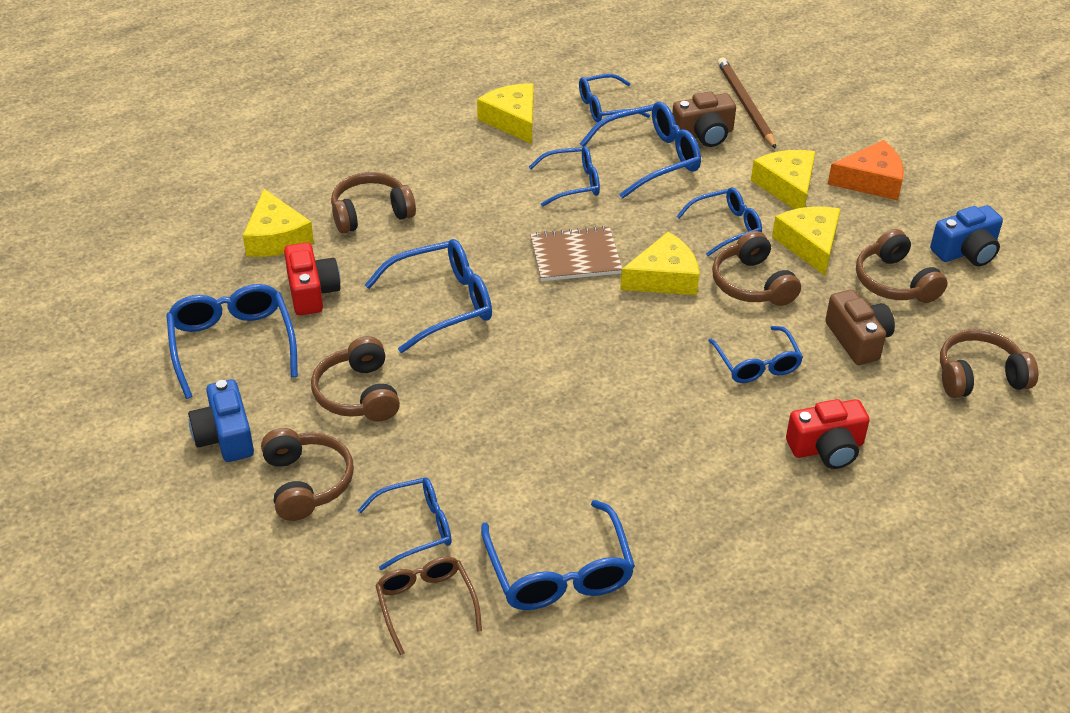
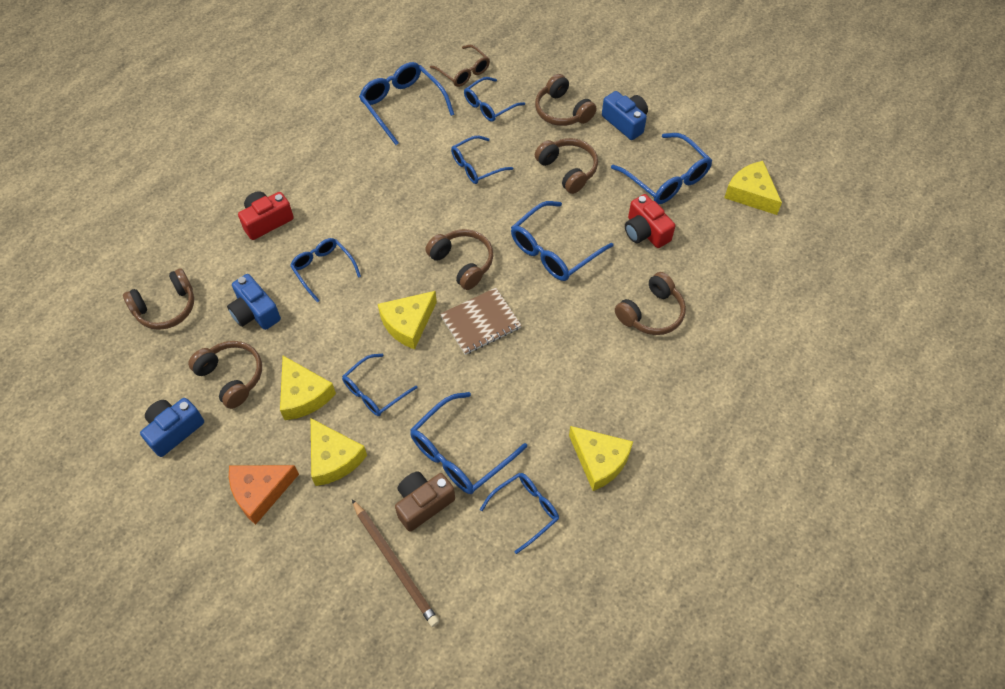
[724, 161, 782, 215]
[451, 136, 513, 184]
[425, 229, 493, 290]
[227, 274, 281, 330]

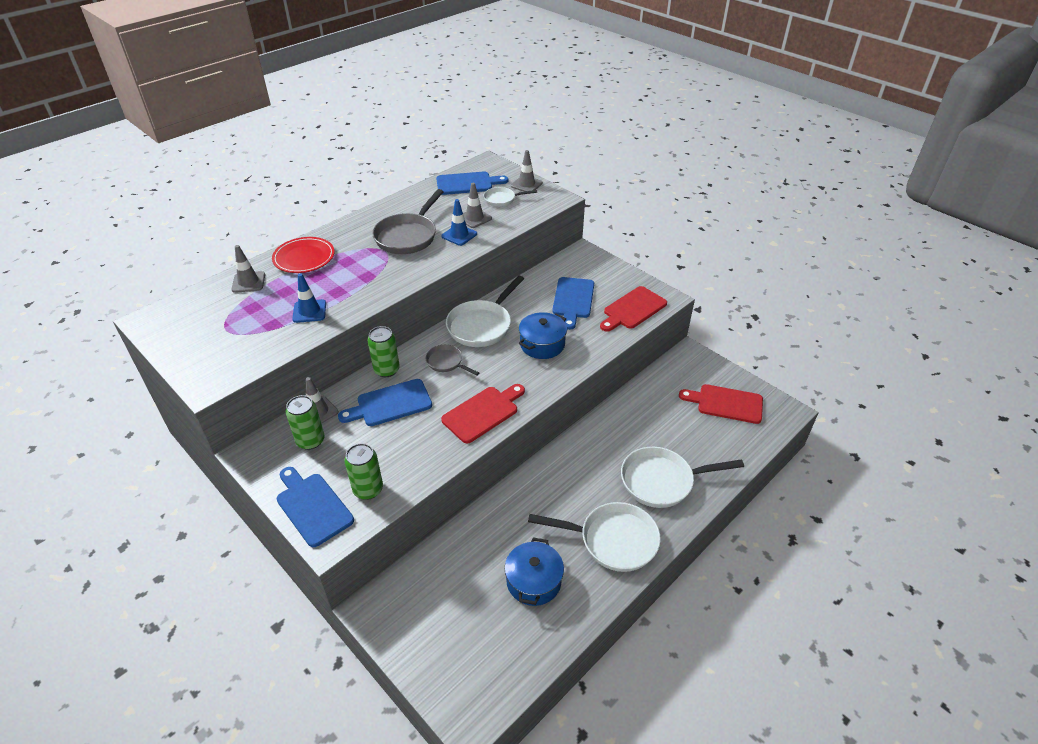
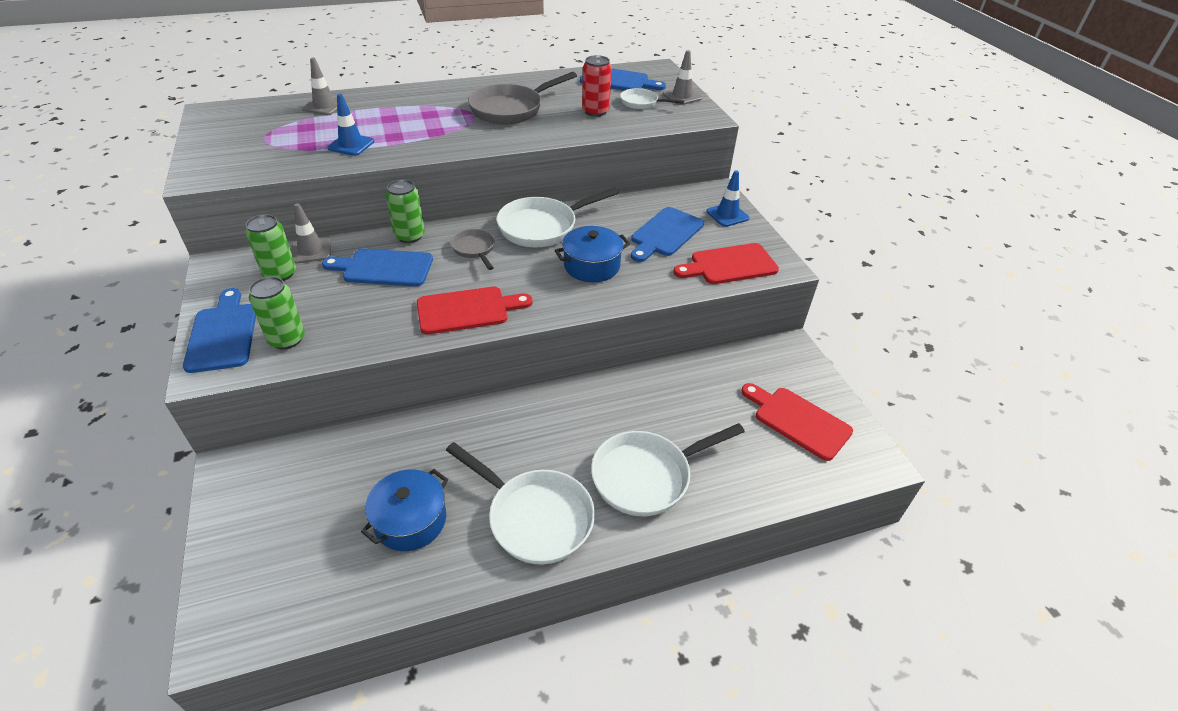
[272, 237, 335, 273] (first image)
[706, 170, 749, 227]
[582, 55, 612, 117]
[591, 423, 745, 516]

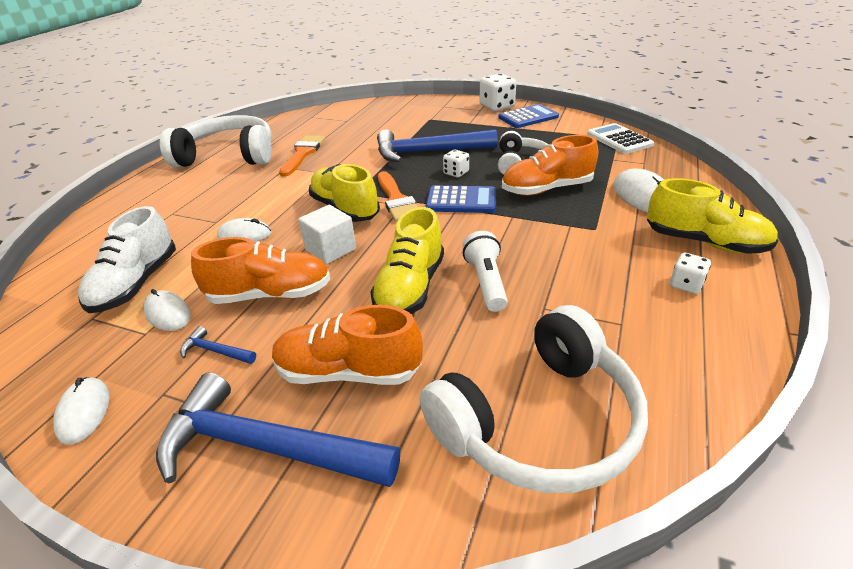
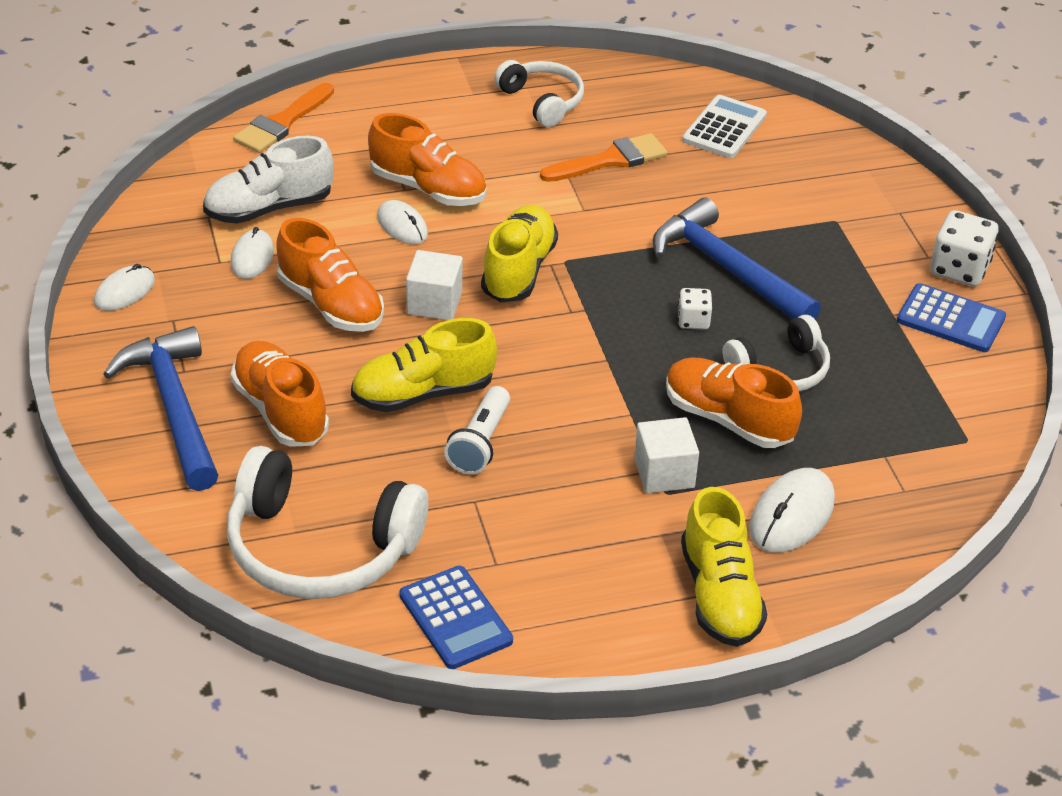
[494, 60, 584, 127]
[180, 326, 256, 364] (first image)
[233, 83, 334, 153]
[399, 566, 513, 669]
[444, 386, 510, 474]
[682, 95, 767, 158]
[670, 253, 711, 294] (first image)
[368, 113, 487, 206]
[634, 417, 699, 493]

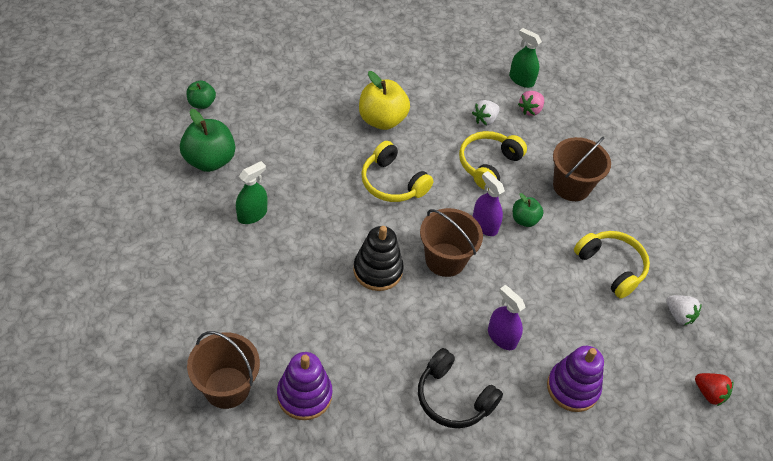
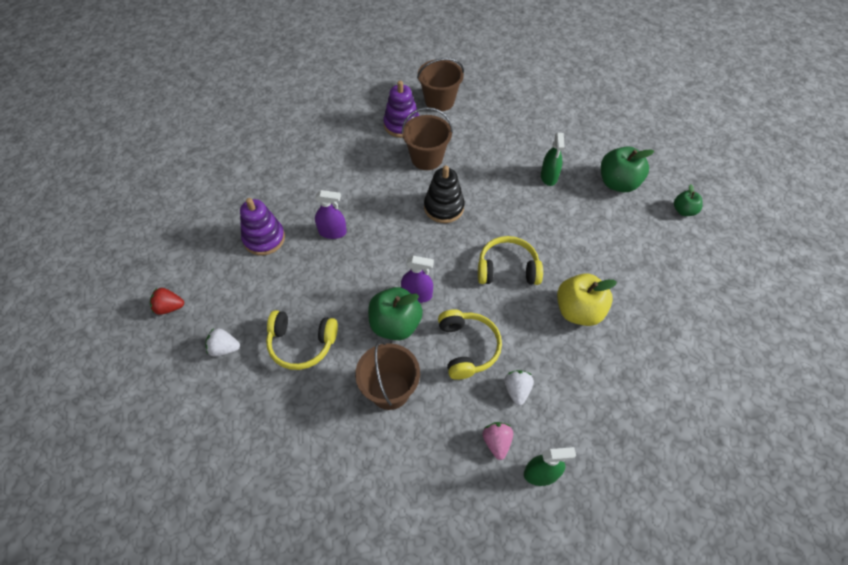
[418, 348, 503, 428] (first image)
[401, 107, 453, 170]
[368, 287, 423, 340]

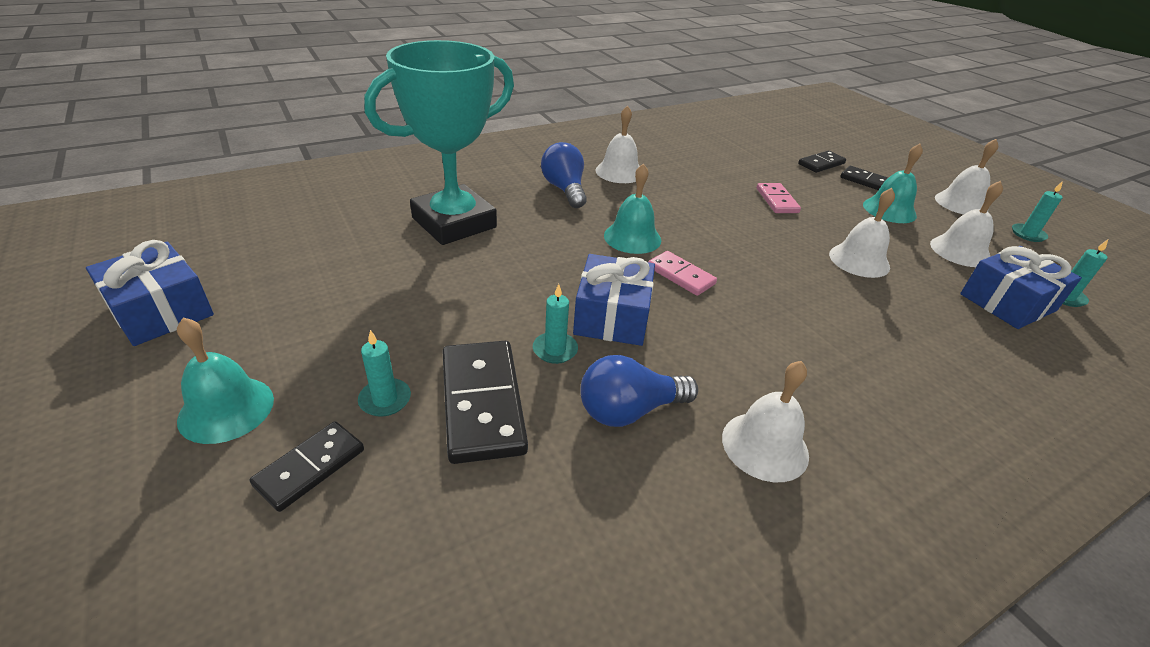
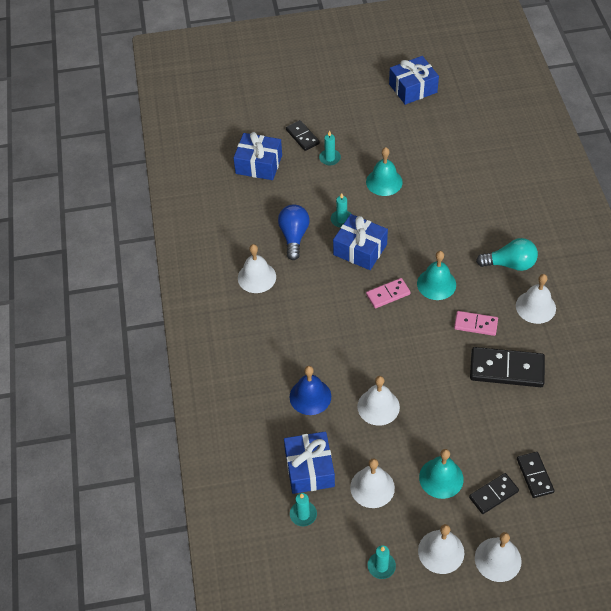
[366, 147, 403, 196]
[364, 40, 514, 245] (first image)
[470, 347, 545, 387]
[476, 238, 538, 271]
[454, 311, 498, 336]
[234, 132, 282, 180]
[290, 366, 331, 415]
[475, 532, 522, 582]

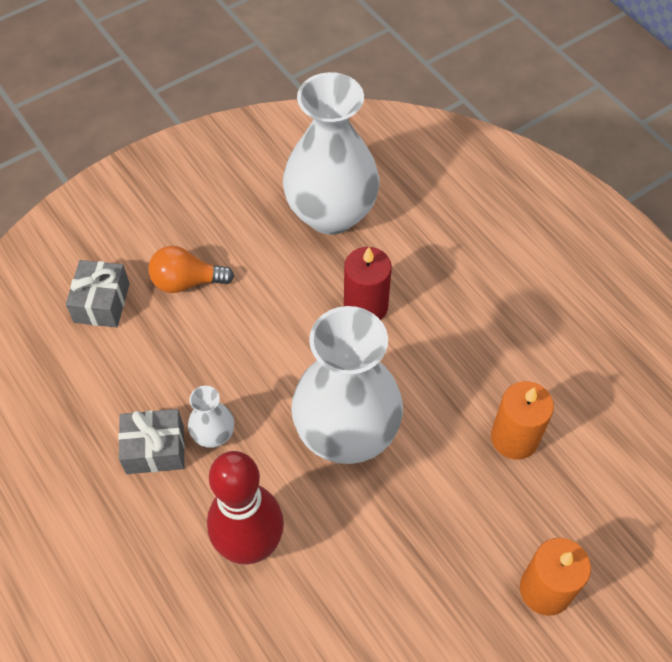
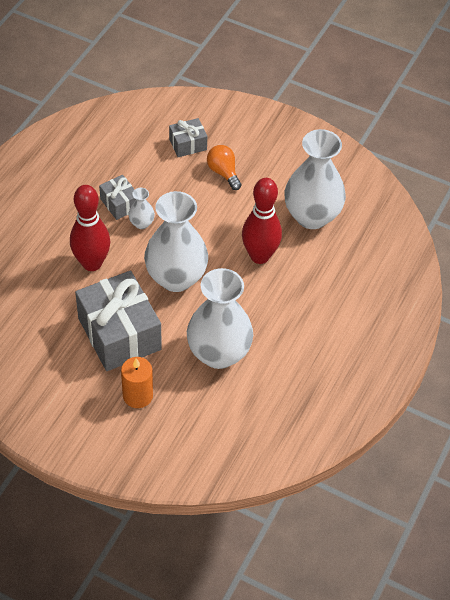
[242, 178, 282, 264]
[187, 268, 253, 369]
[75, 271, 162, 371]

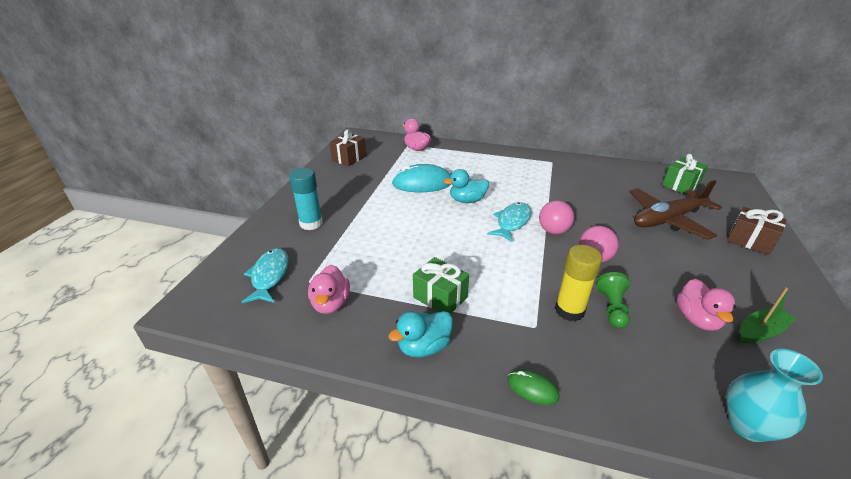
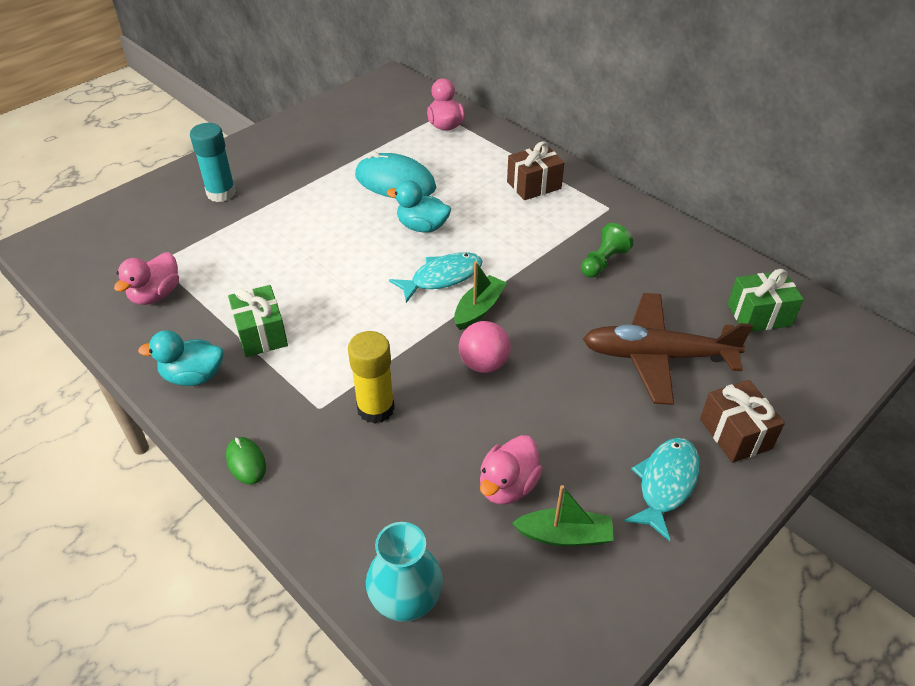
[624, 438, 700, 541]
[507, 141, 564, 200]
[454, 261, 507, 330]
[581, 223, 633, 278]

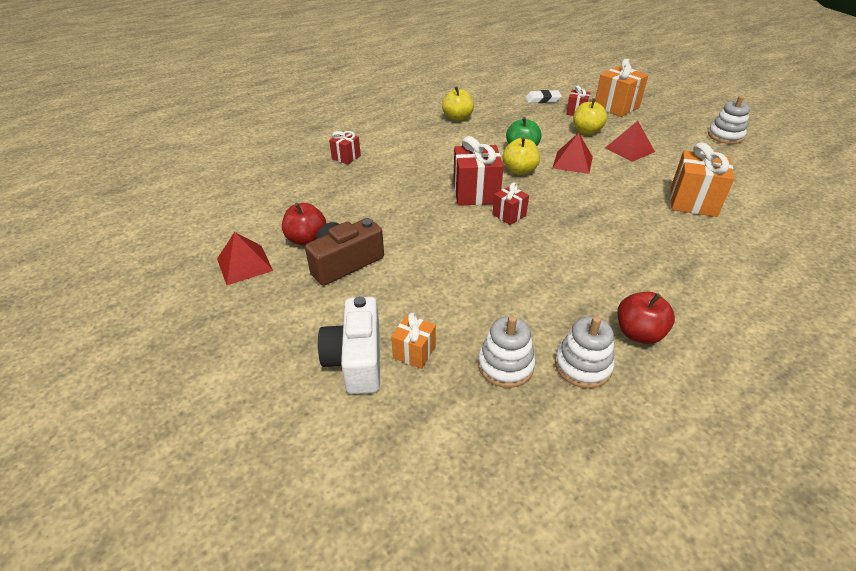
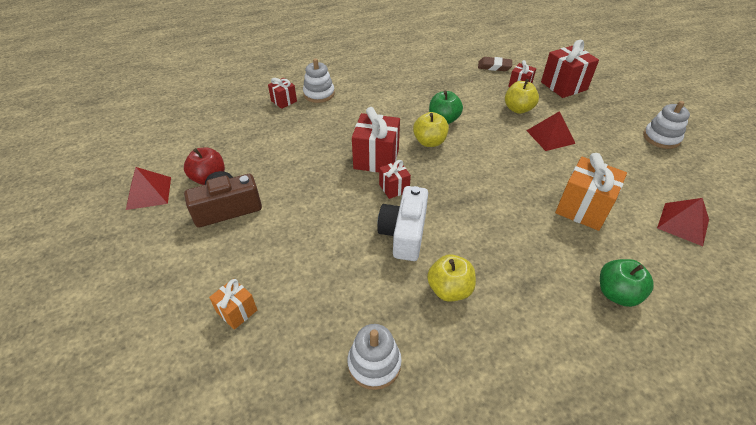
[377, 186, 428, 261]
[427, 254, 476, 302]
[303, 58, 335, 103]
[478, 57, 512, 71]
[657, 198, 709, 246]
[541, 40, 599, 98]
[617, 292, 675, 344] (first image)
[600, 259, 654, 307]

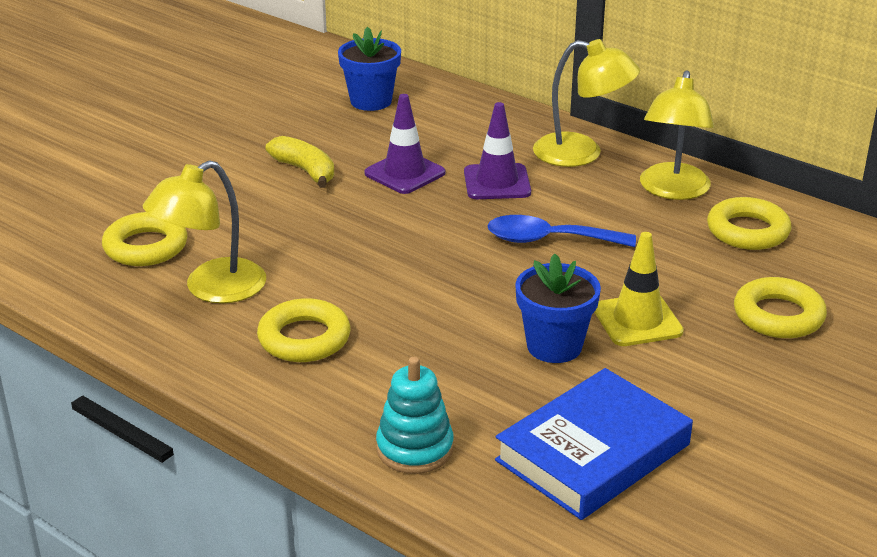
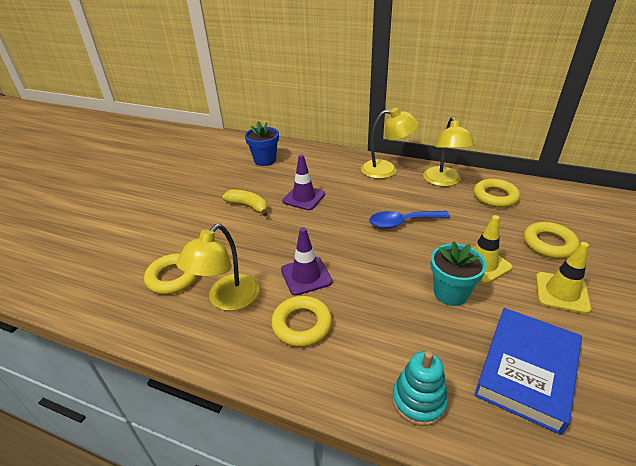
[281, 227, 333, 296]
[431, 241, 487, 306]
[536, 242, 591, 314]

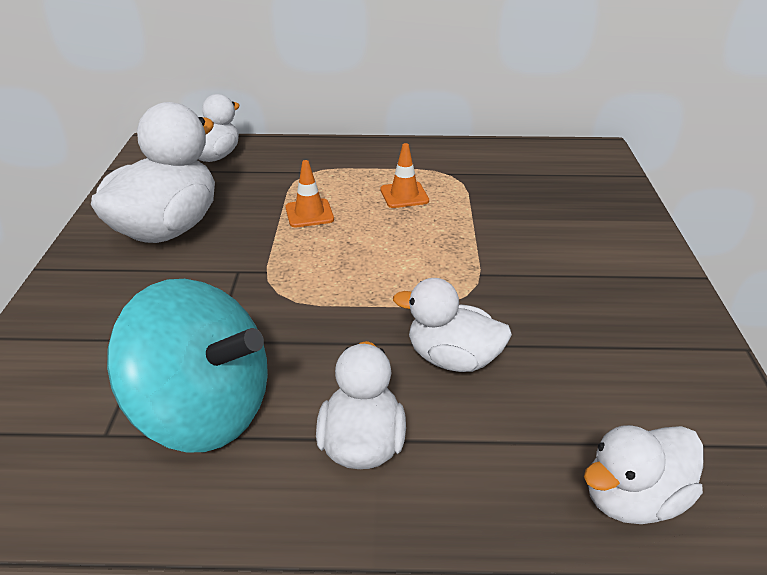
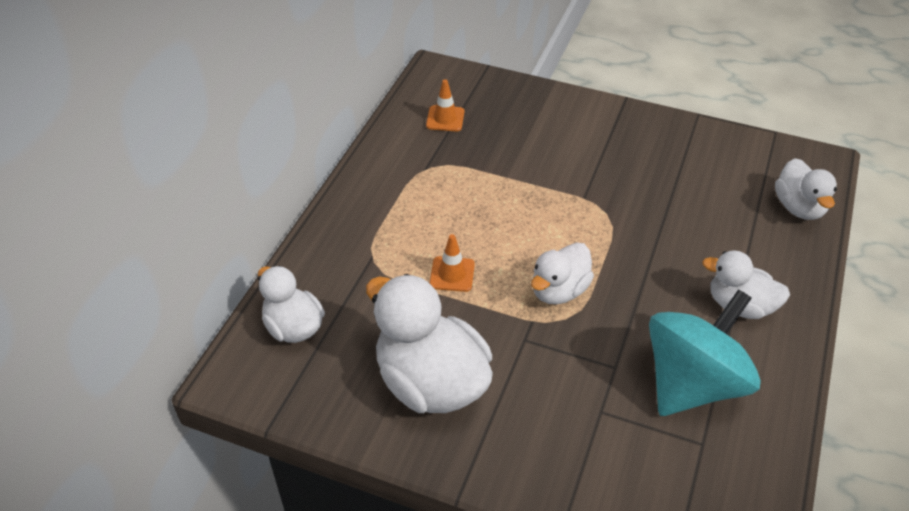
[426, 79, 465, 131]
[531, 242, 594, 304]

